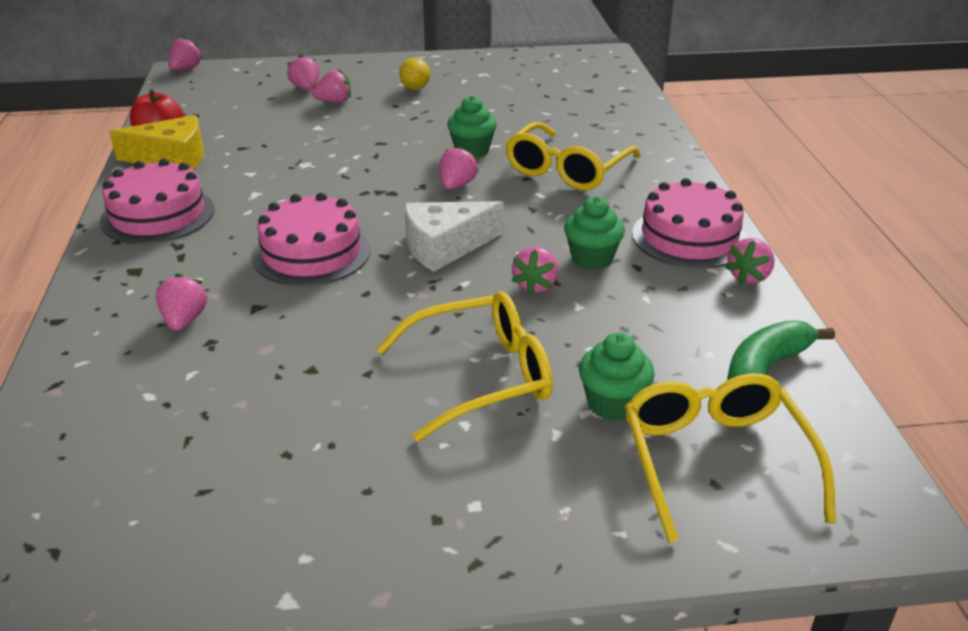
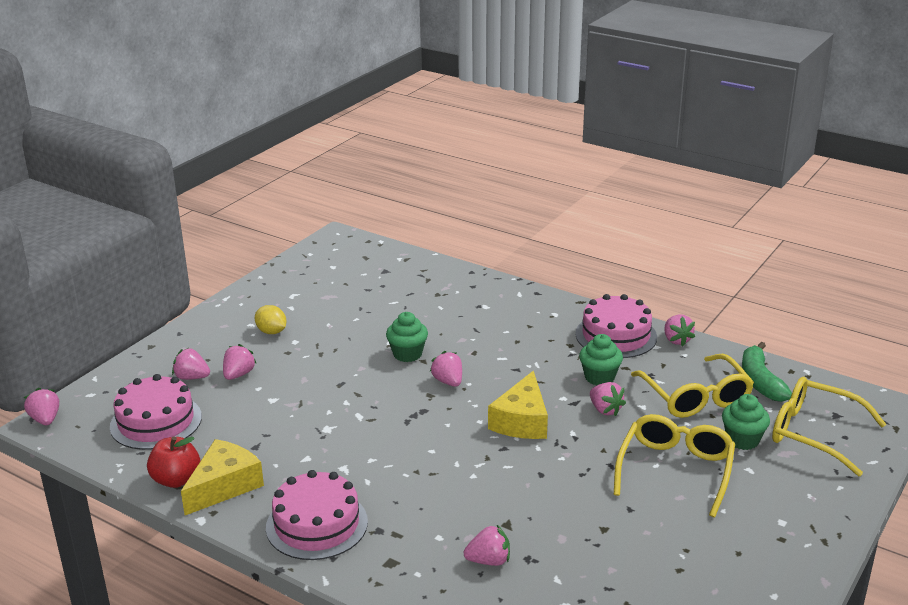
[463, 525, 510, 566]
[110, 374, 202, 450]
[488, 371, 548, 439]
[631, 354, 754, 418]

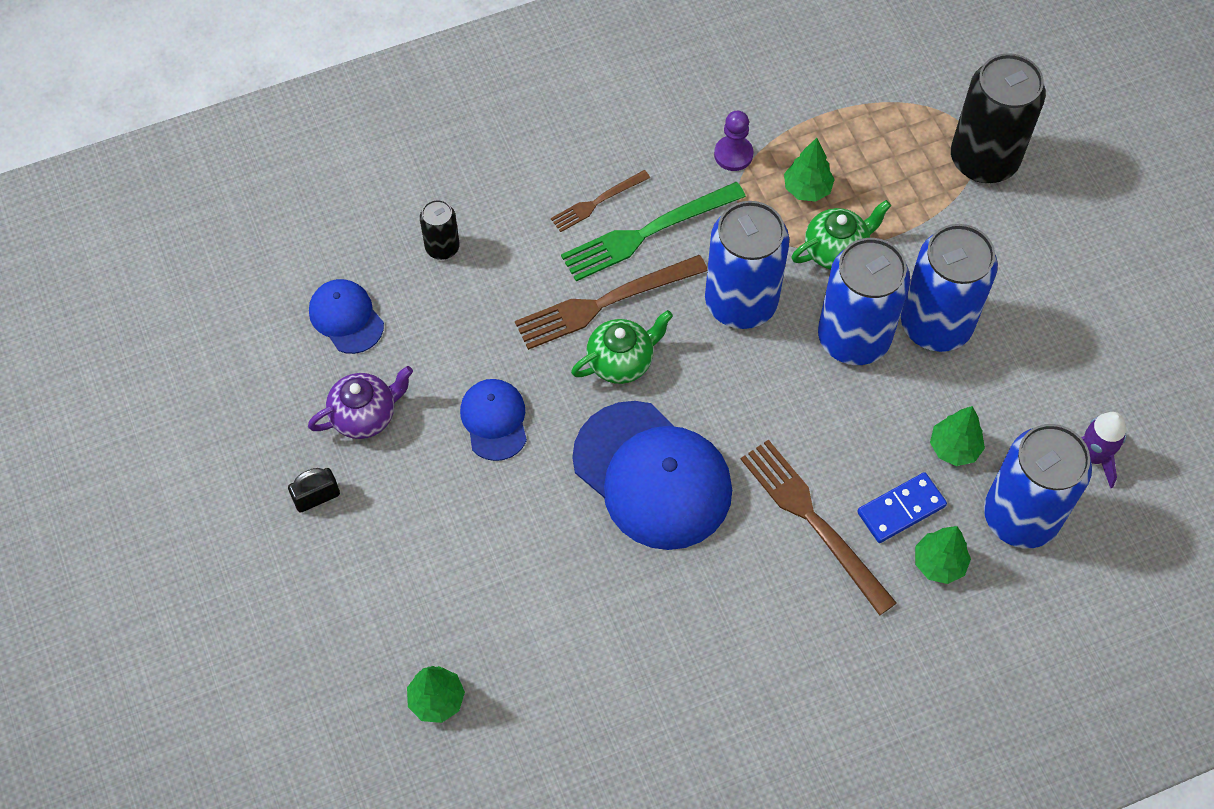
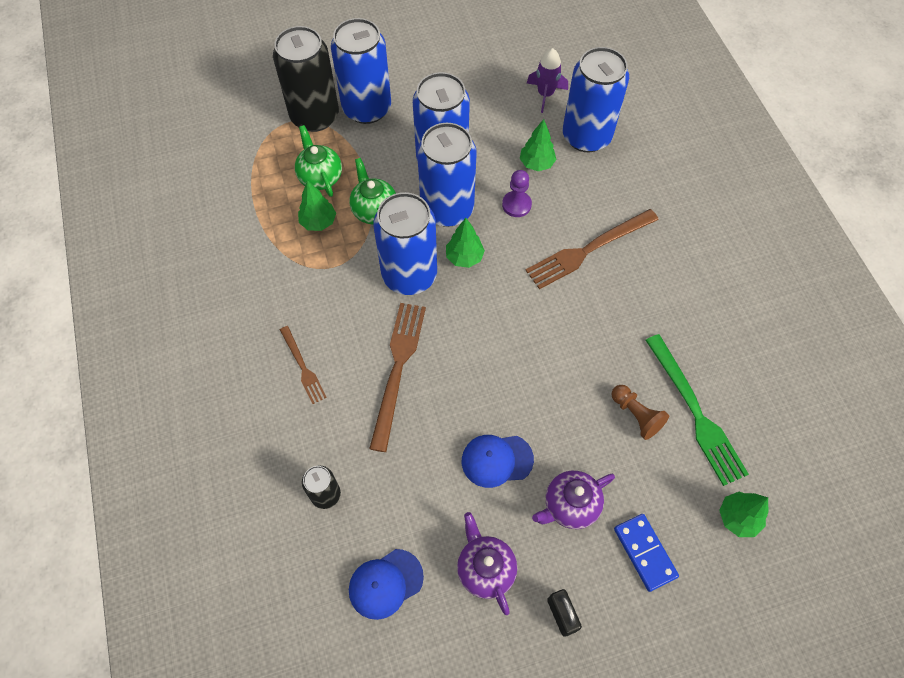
[369, 303, 426, 452]
[645, 334, 749, 486]
[295, 125, 342, 197]
[573, 401, 732, 550] (first image)
[502, 170, 532, 217]
[614, 514, 679, 592]
[446, 218, 485, 268]
[331, 18, 391, 124]
[532, 471, 615, 529]
[611, 385, 669, 440]

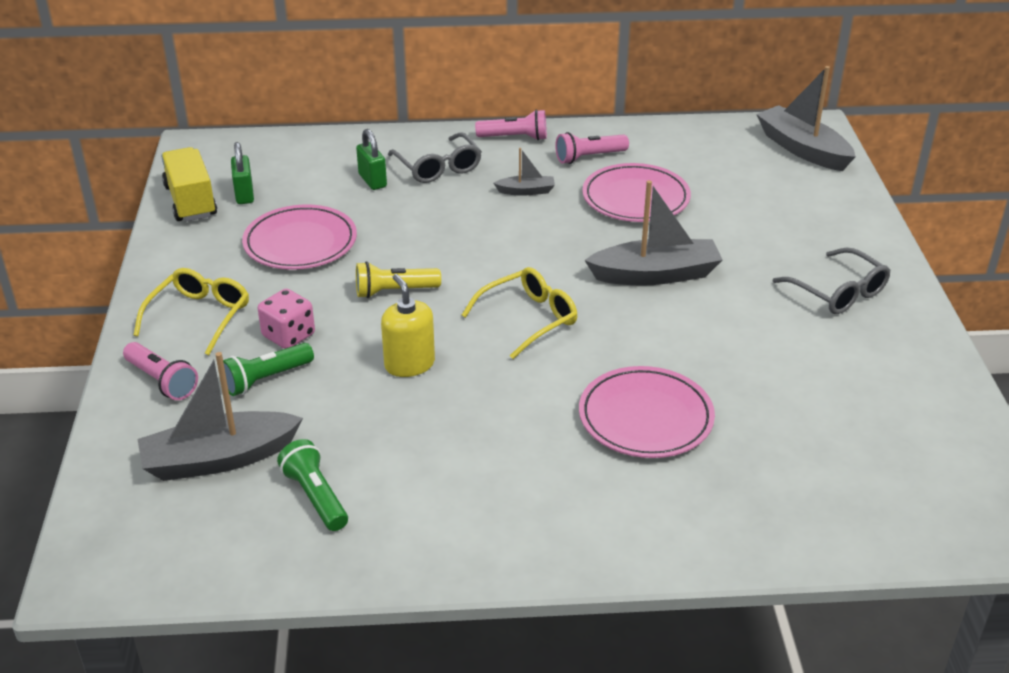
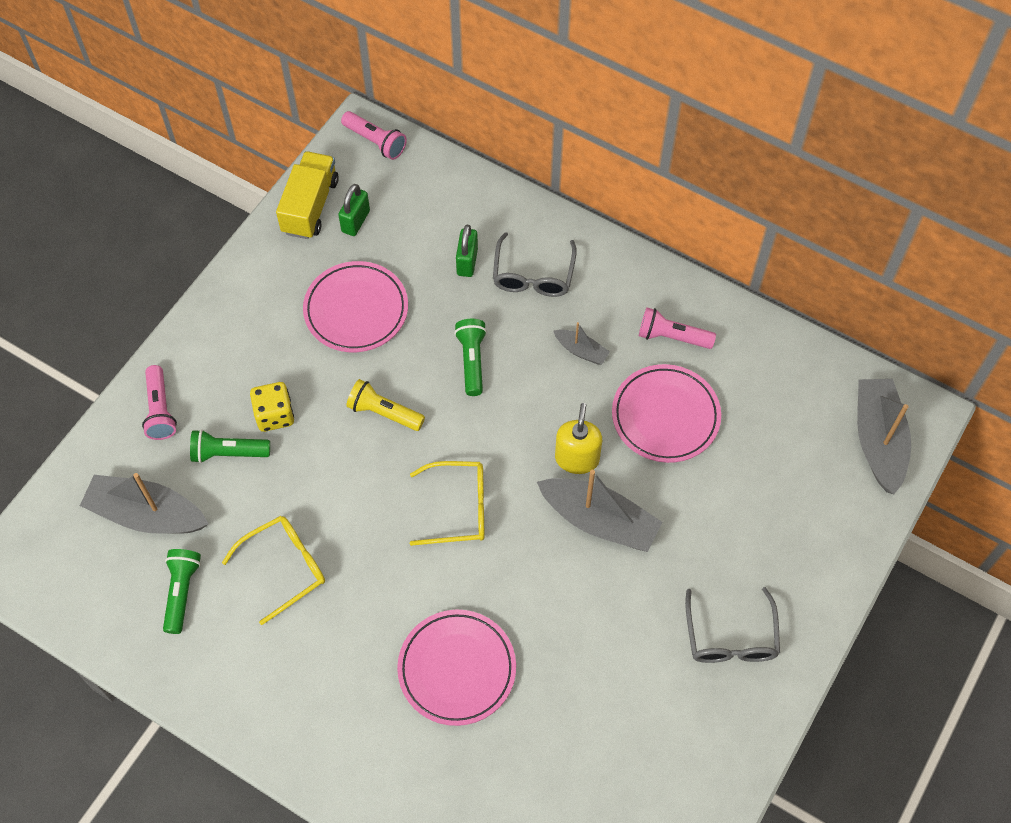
[222, 516, 325, 625]
[250, 382, 294, 432]
[555, 403, 602, 474]
[341, 111, 407, 160]
[454, 319, 487, 396]

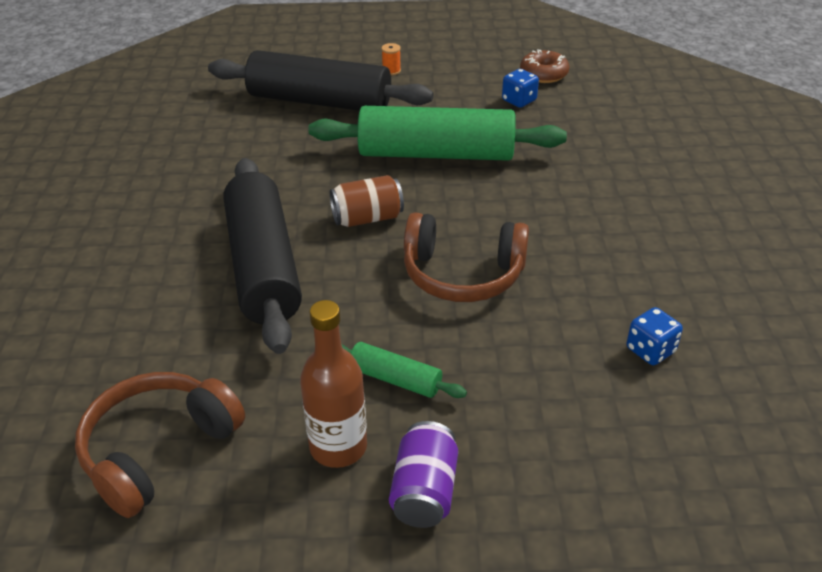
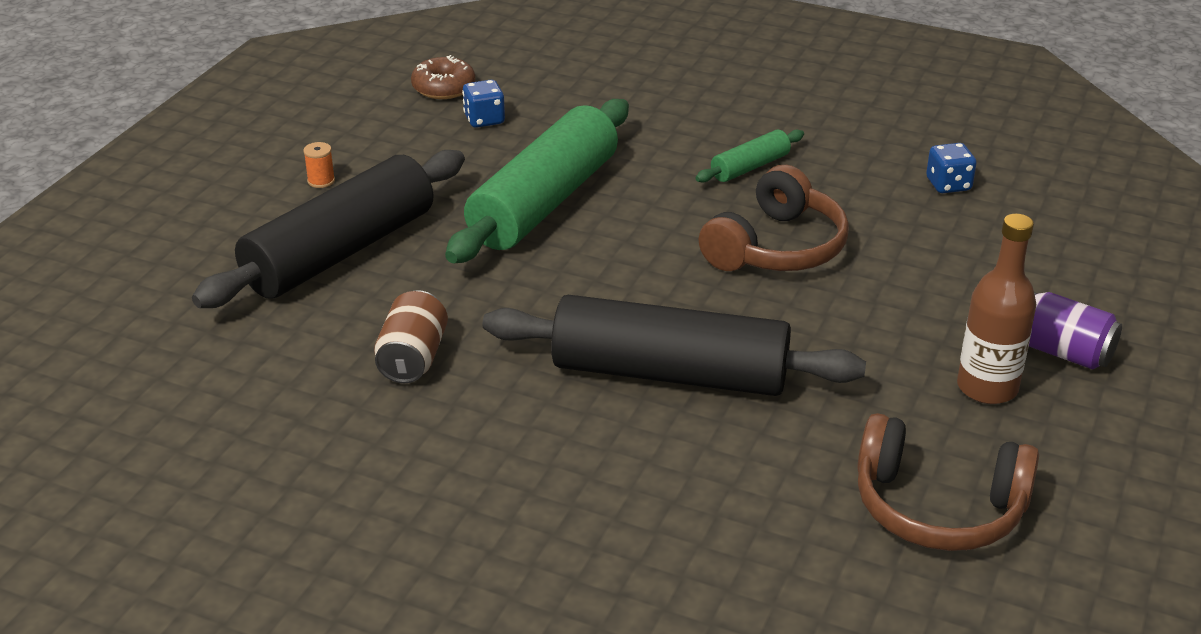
[857, 413, 1039, 551]
[374, 290, 448, 383]
[695, 130, 804, 183]

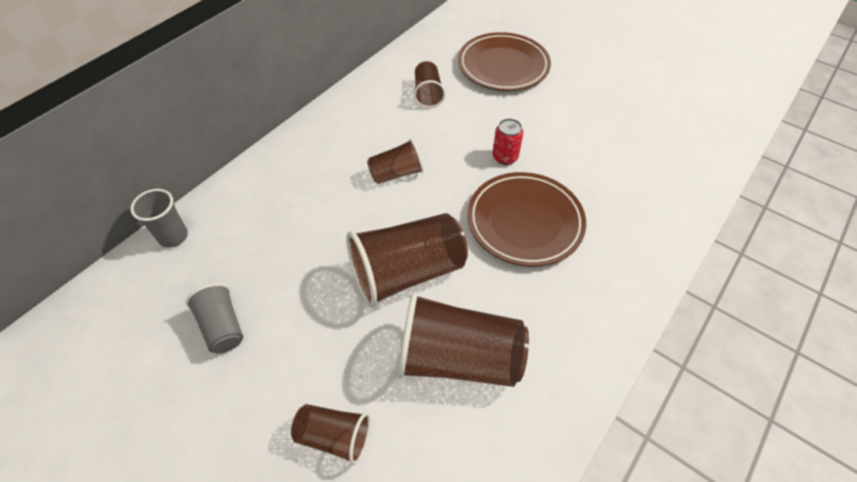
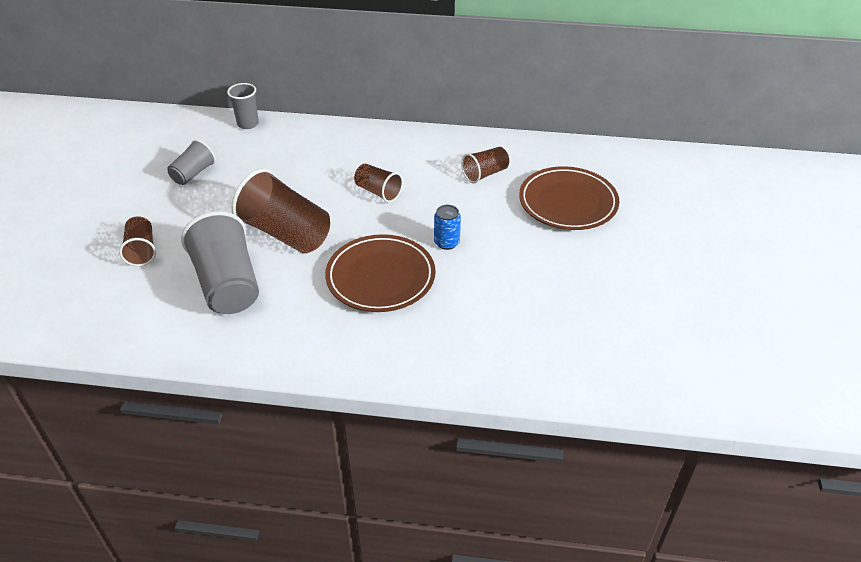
[181, 211, 259, 314]
[434, 205, 461, 250]

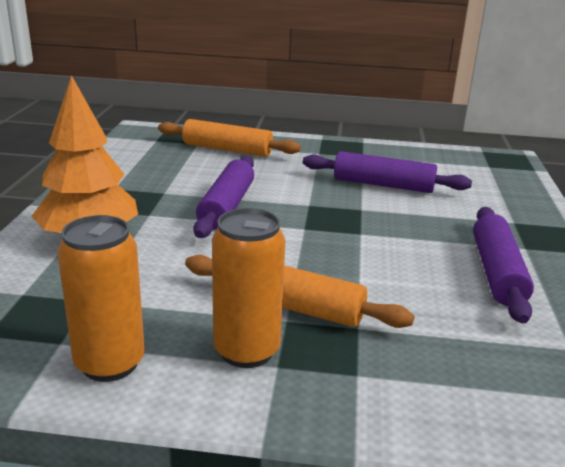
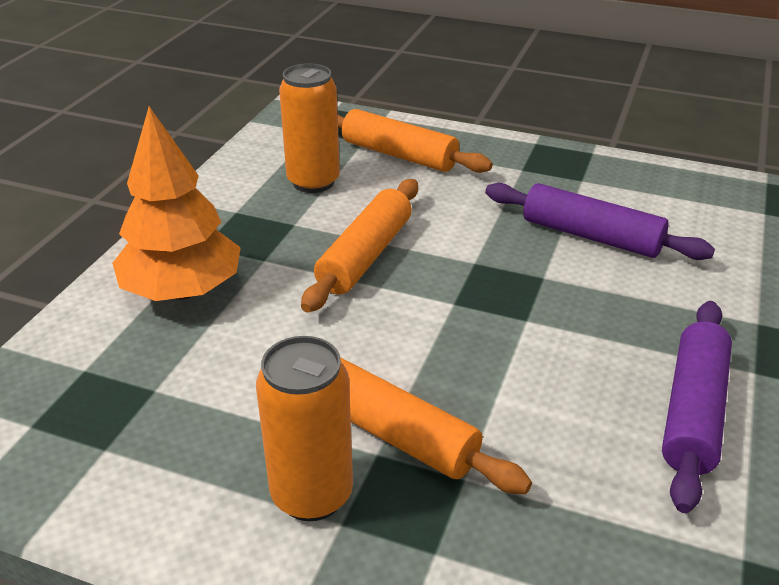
[279, 63, 340, 193]
[301, 179, 418, 312]

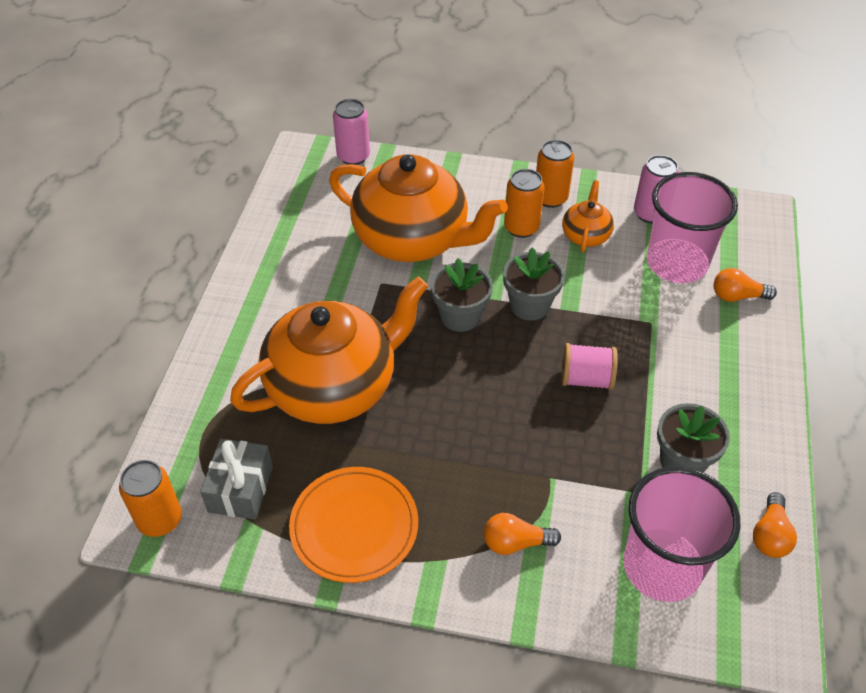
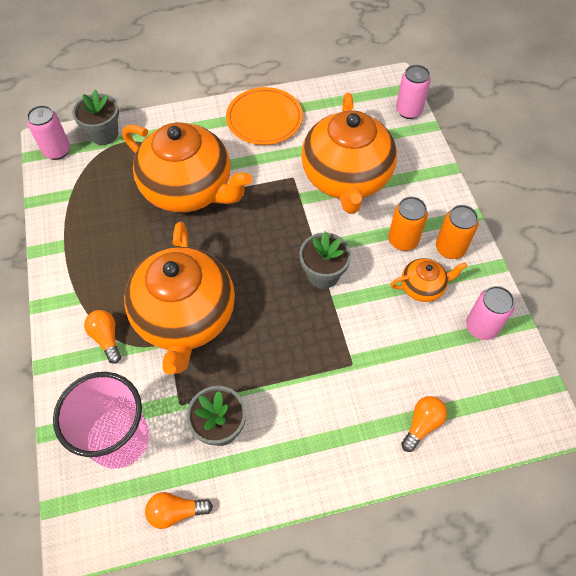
[27, 105, 70, 160]
[200, 439, 273, 520] (first image)
[226, 87, 303, 145]
[73, 90, 119, 145]
[561, 343, 617, 390] (first image)
[647, 172, 738, 283] (first image)
[401, 396, 447, 452]
[124, 222, 235, 374]

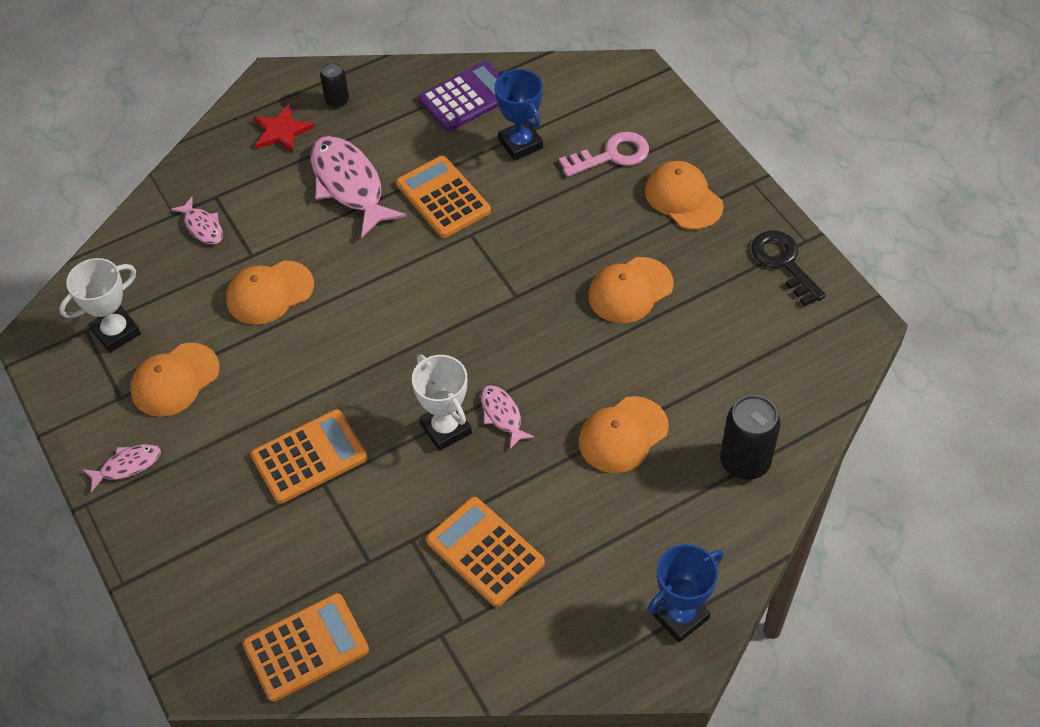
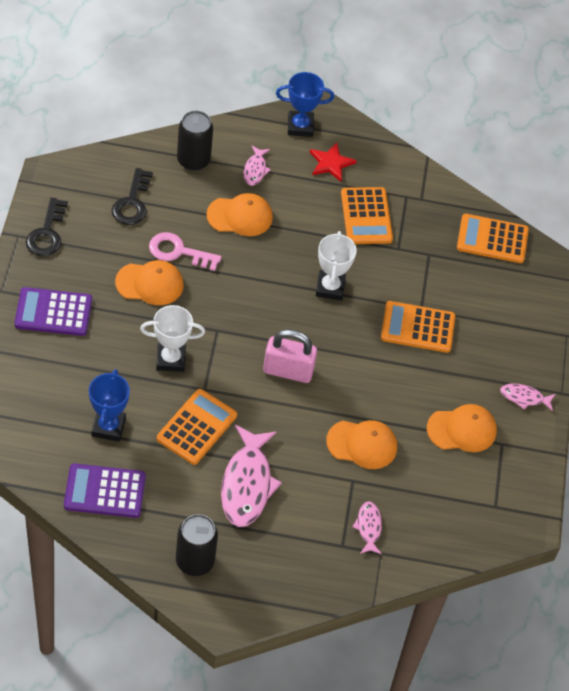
[140, 305, 205, 372]
[310, 142, 357, 182]
[176, 514, 218, 576]
[157, 389, 237, 465]
[244, 146, 271, 186]
[149, 232, 221, 271]
[15, 287, 92, 336]
[111, 168, 153, 225]
[263, 329, 317, 383]

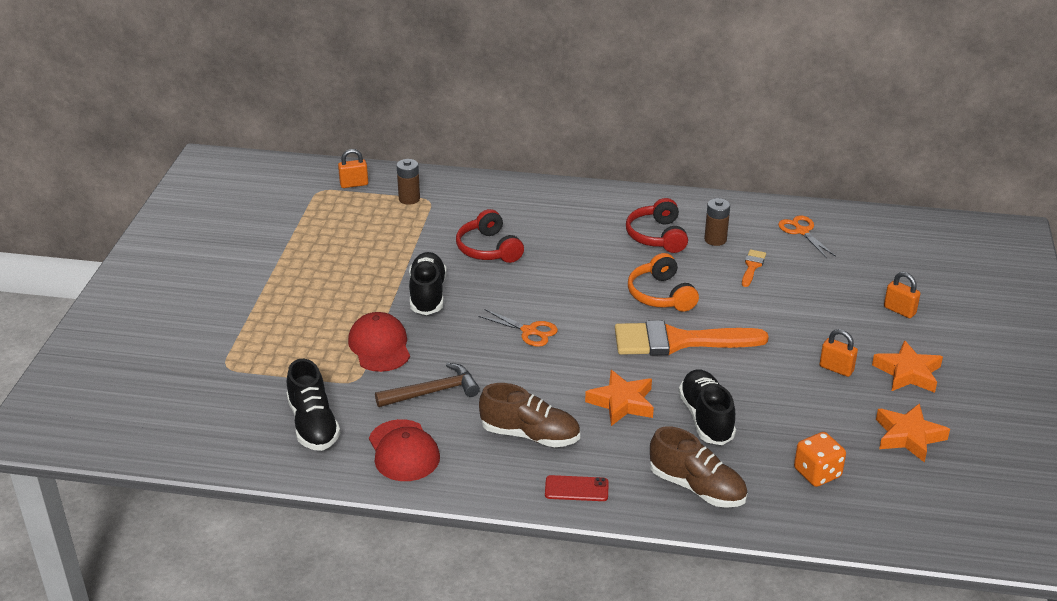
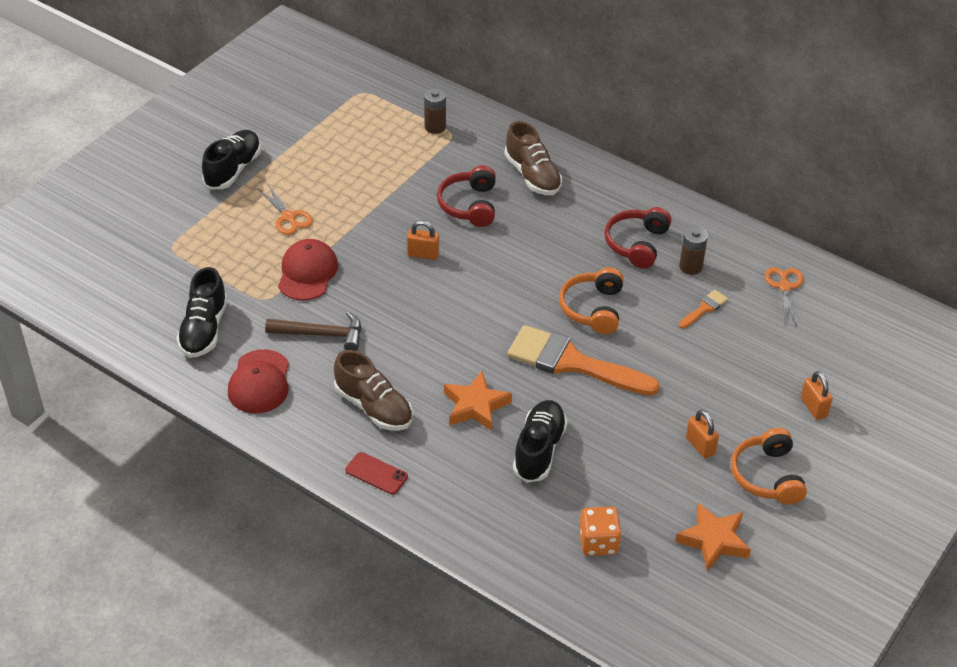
[407, 221, 439, 260]
[202, 130, 261, 190]
[259, 185, 313, 235]
[504, 121, 562, 195]
[731, 428, 807, 505]

